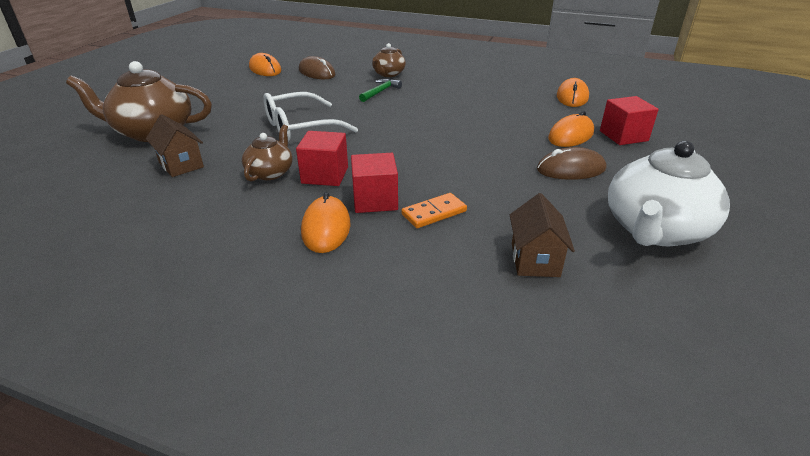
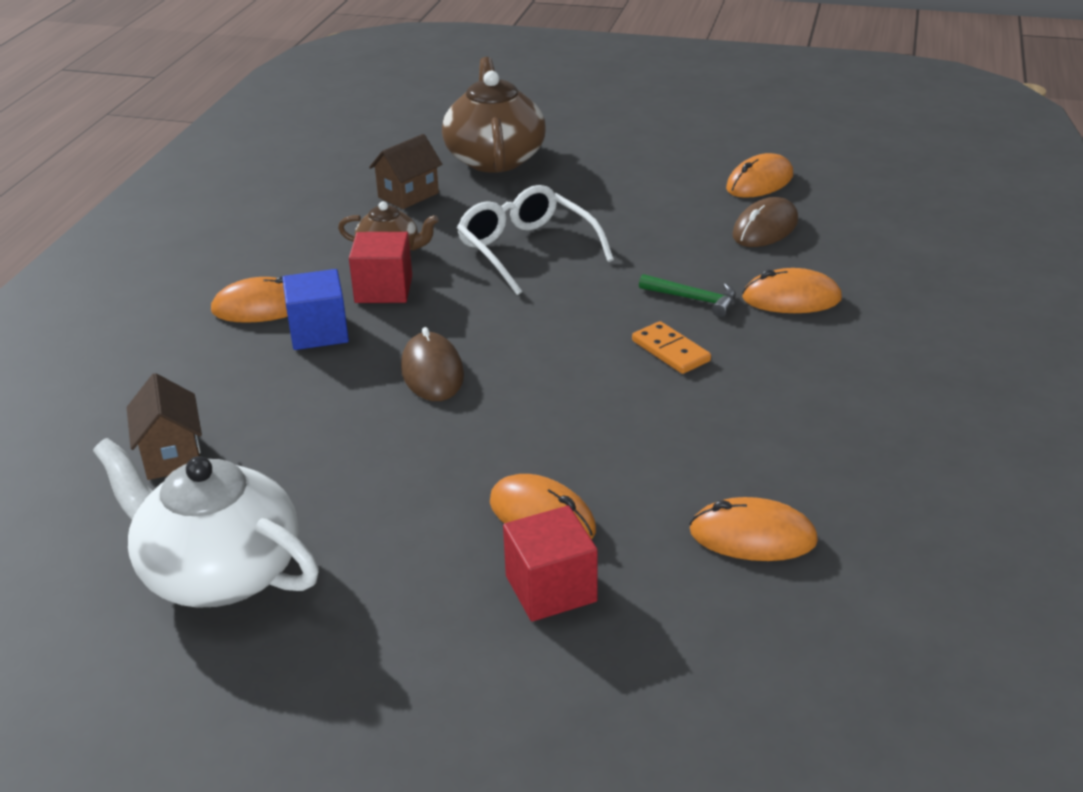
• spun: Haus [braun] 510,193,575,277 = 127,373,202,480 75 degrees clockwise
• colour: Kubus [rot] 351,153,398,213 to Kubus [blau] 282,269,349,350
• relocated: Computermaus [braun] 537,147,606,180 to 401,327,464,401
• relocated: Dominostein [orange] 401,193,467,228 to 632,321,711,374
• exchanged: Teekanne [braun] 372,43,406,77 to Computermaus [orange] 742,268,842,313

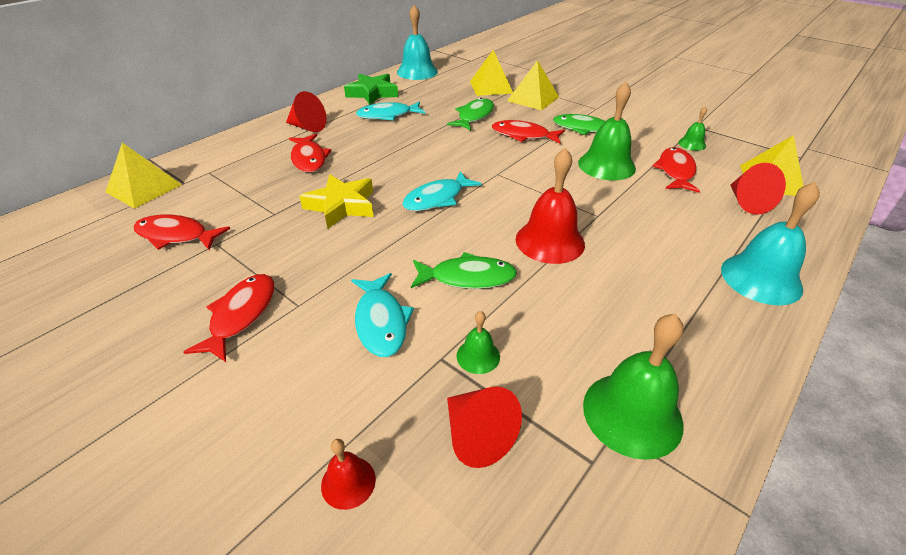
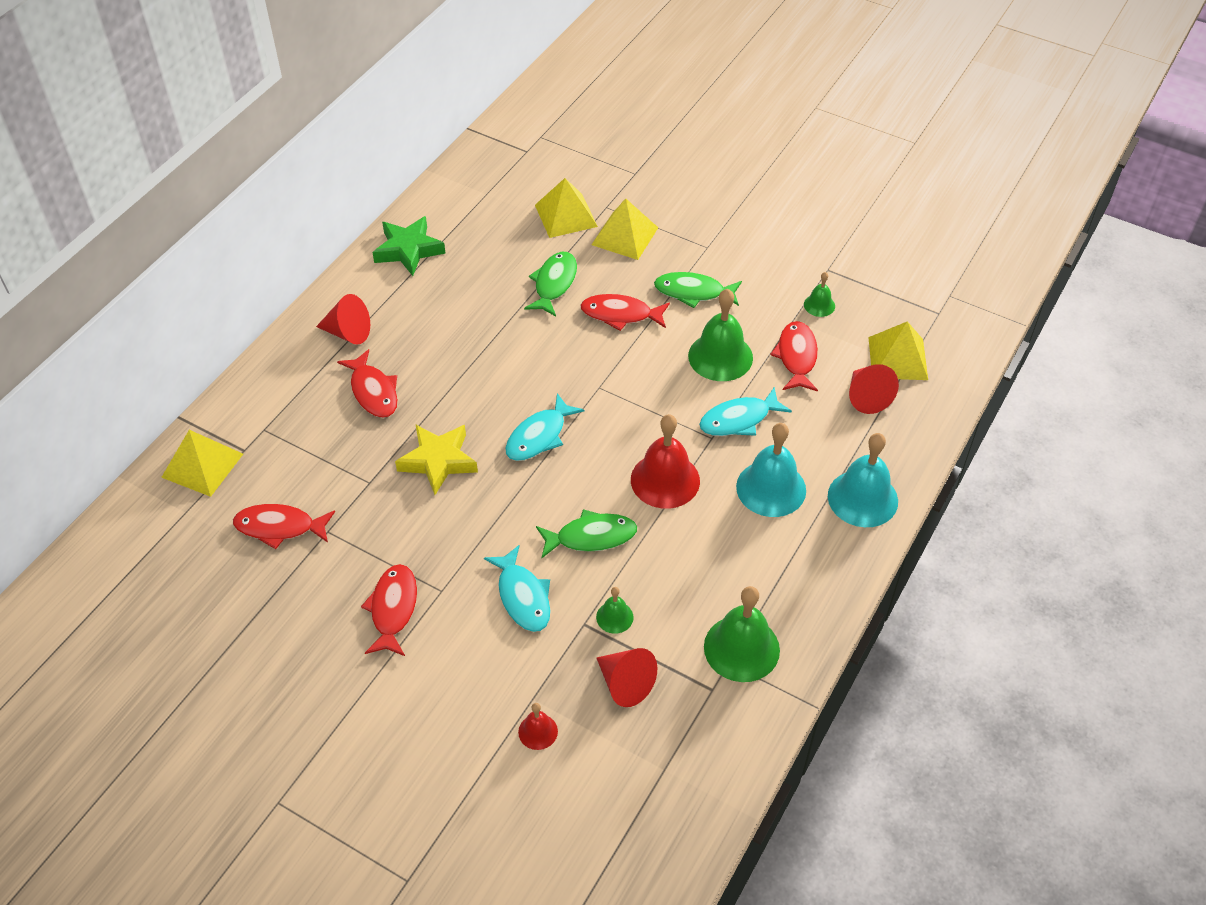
• relocated: Fisch [türkis] 356,101,426,121 to 699,387,792,436
• relocated: Glocke [türkis] 397,5,438,80 to 736,423,806,517

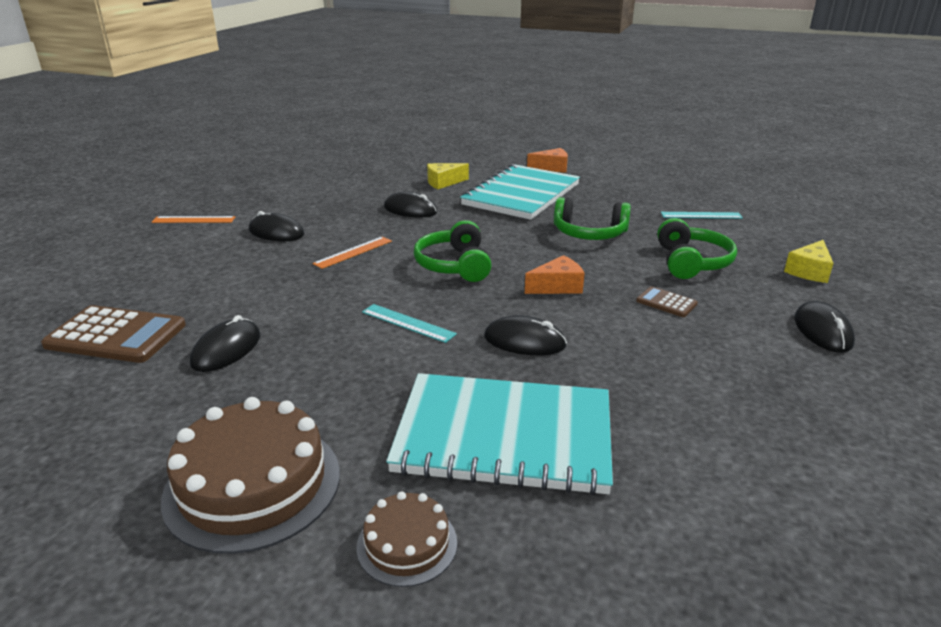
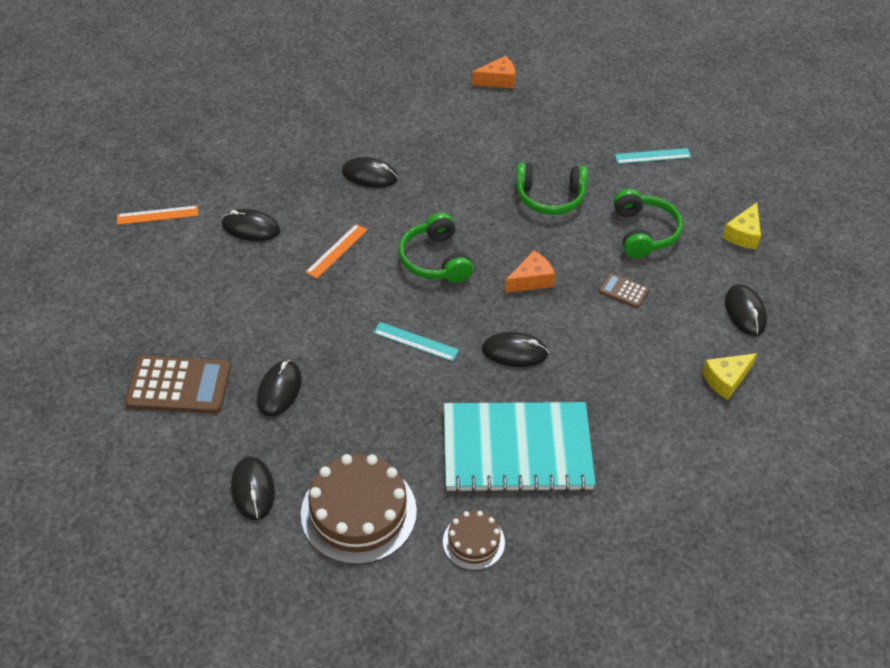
• appeared: Computermaus [schwarz] 231,456,275,520
• relocated: Käse [gelb] 427,163,469,189 to 702,353,757,400
• missing: Notizbuch [türkis] 460,164,580,220

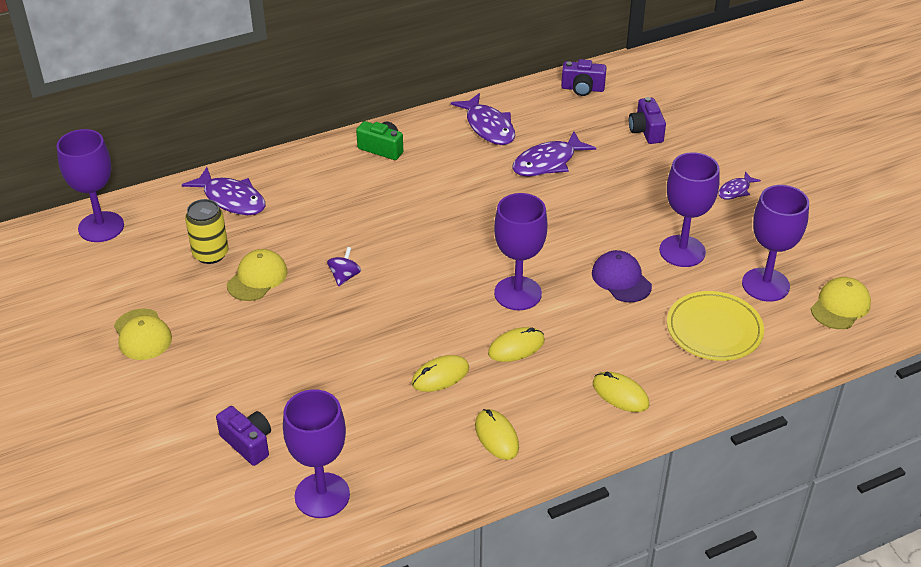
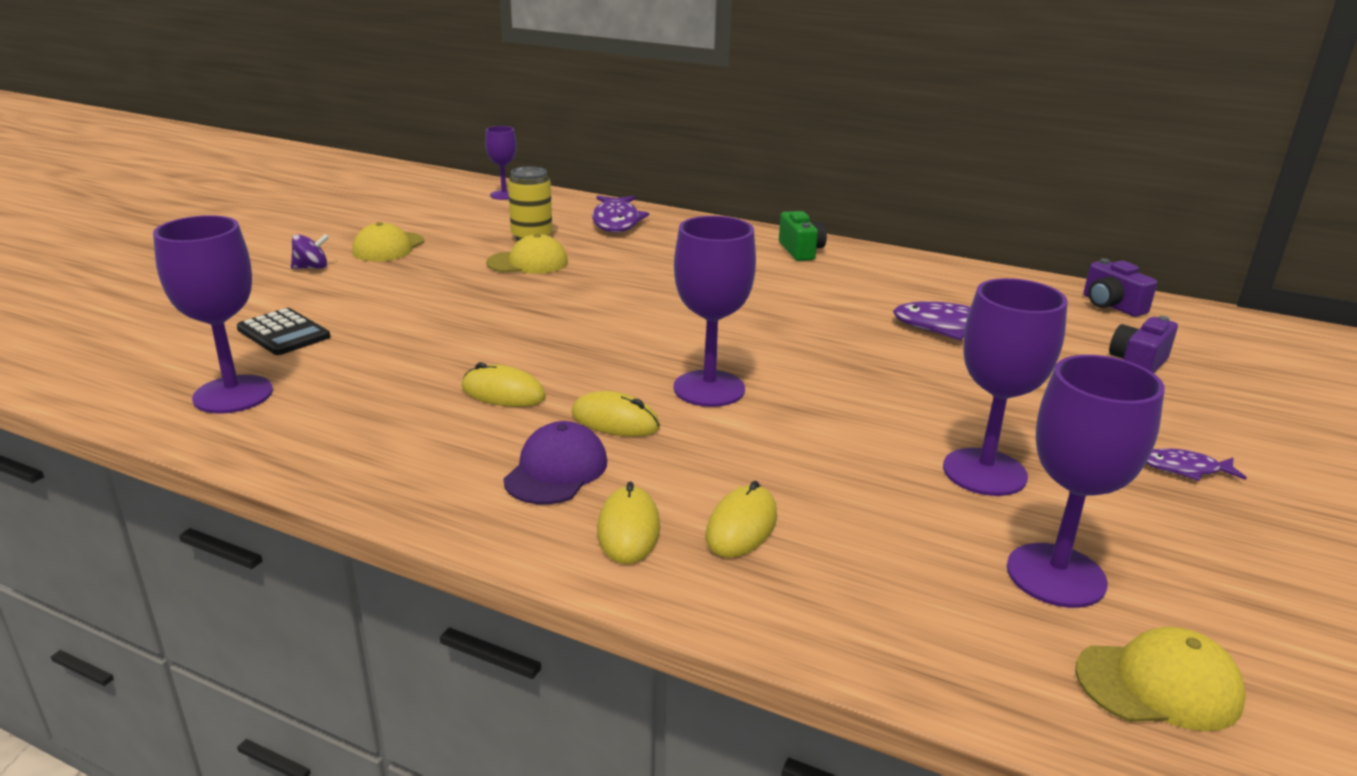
• exchanged: Kamera [lila] 216,406,271,466 to Taschenrechner [schwarz] 237,308,330,355
• relocated: Kreisel [lila] 327,247,361,286 to 291,234,329,269
• size: Kelch [lila] 57,129,124,242 = 485,126,517,200 x0.60
• relocated: Kappe [lila] 592,250,652,302 to 503,421,607,504
• relocated: Computermaus [gelb] 475,409,519,460 to 706,481,777,558
• missing: Fisch [lila] 451,93,515,145
• missing: Teller [gelb] 667,291,764,361

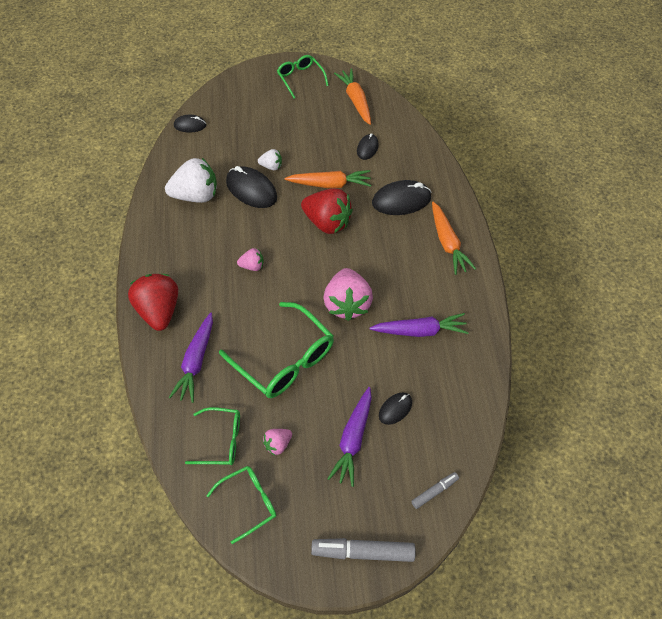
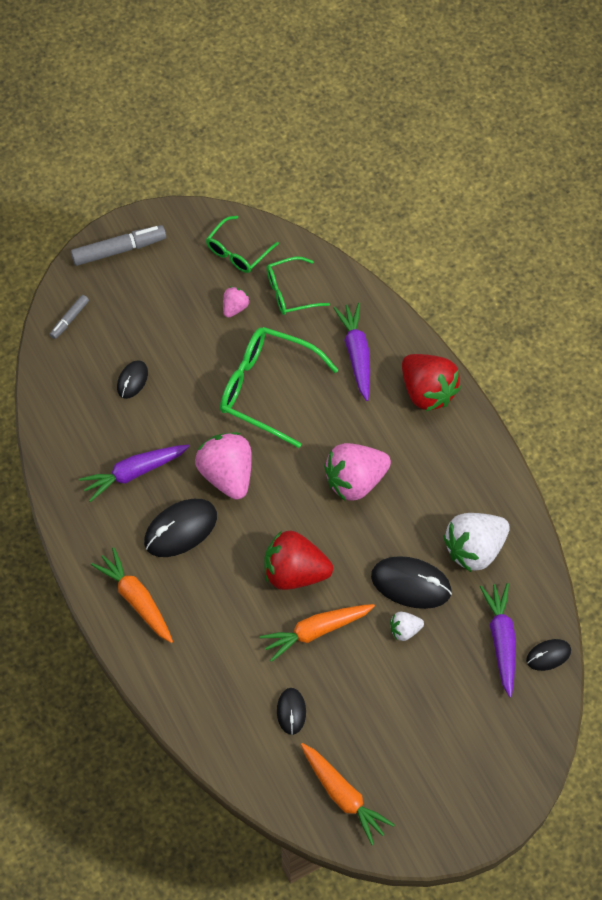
• relocated: Computermaus [schwarz] 372,180,432,215 to 144,499,217,557
• size: Erdbeere [rosa] 237,248,264,271 = 324,443,391,501 x2.04
• relocated: Karotte [lila] 327,387,372,487 to 480,583,516,697
• missing: Brille [grün] 277,55,329,98

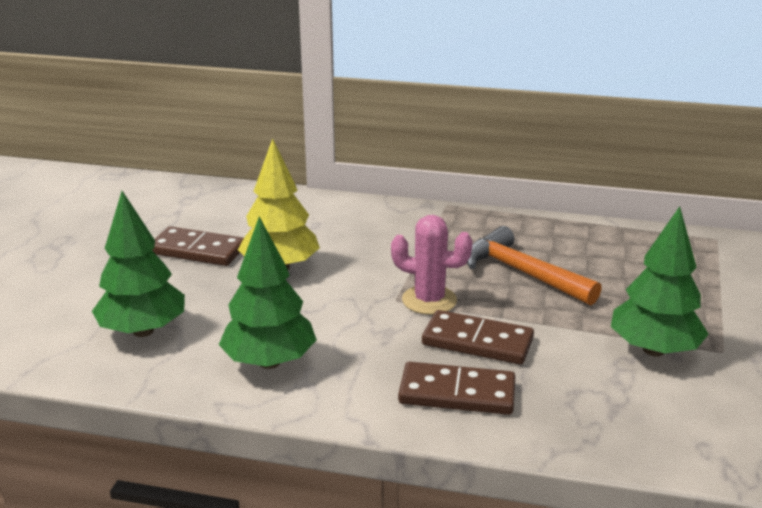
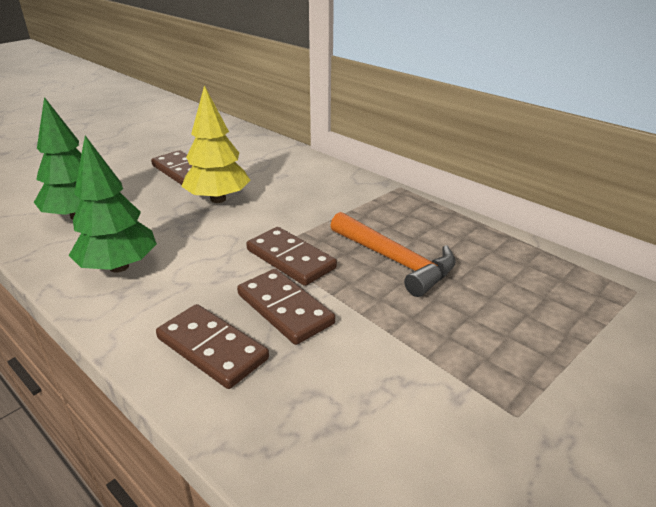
• exchanged: Kaktus [rosa] 391,215,473,315 to Dominostein [braun] 246,227,337,286
• spun: Hammer [orange] 467,226,602,305 = 330,212,456,297 150 degrees clockwise
• missing: Baum [grün] 611,206,709,357

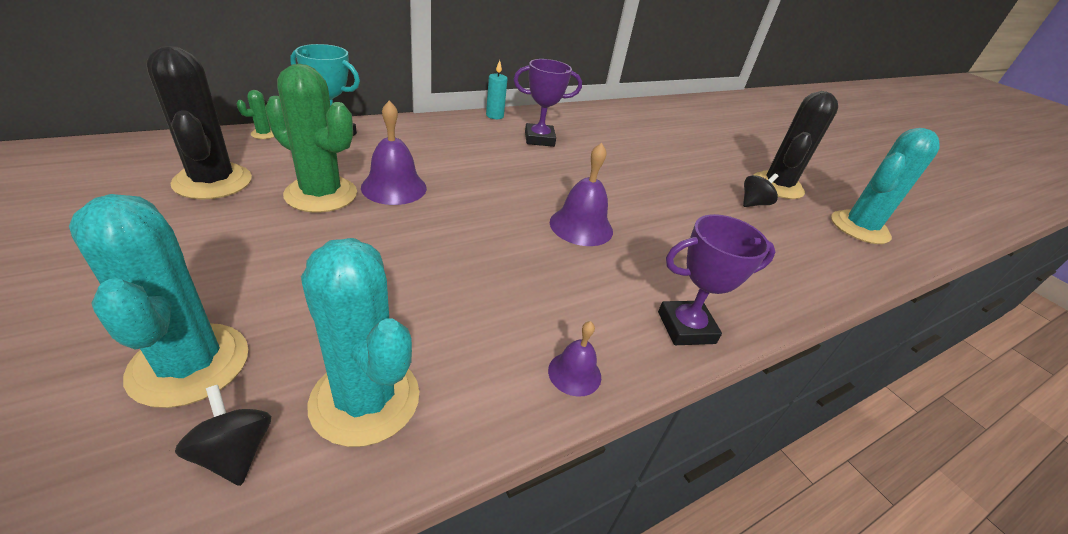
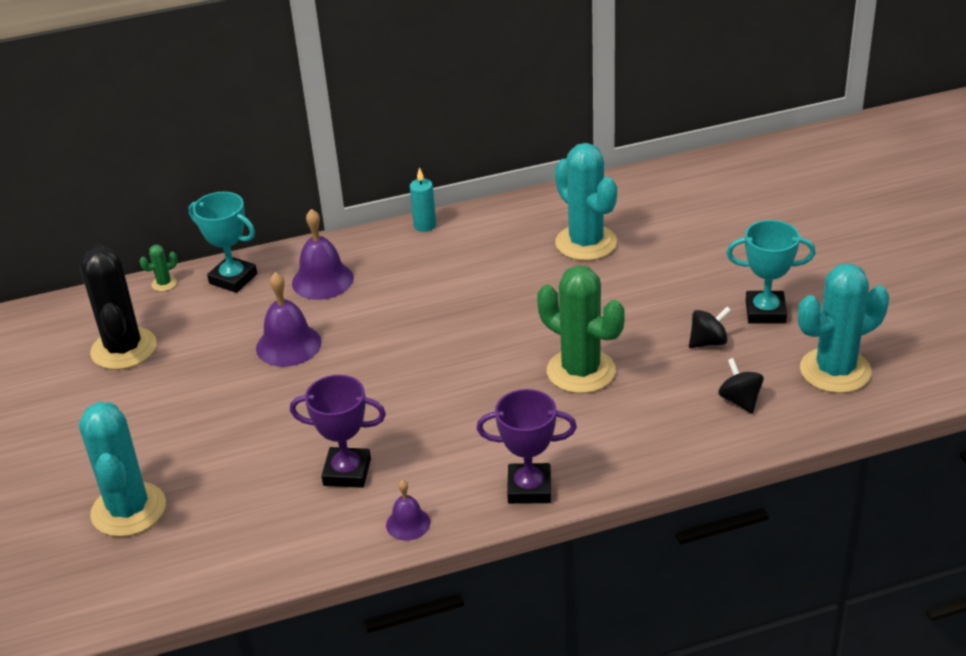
• relocated: Pokal [lila] 514,59,582,147 to 290,375,386,488
• relocated: Glocke [lila] 550,143,613,246 to 292,209,354,300
• relocated: Kaktus [grün] 265,64,357,213 to 537,265,625,393
• relocated: Kaktus [türkis] 301,238,419,447 to 555,143,617,261
• relocated: Kreisel [schwarz] 175,385,271,486 to 718,358,764,414
• exchanged: Kaktus [schwarz] 754,91,838,199 to Pokal [türkis] 726,220,816,324

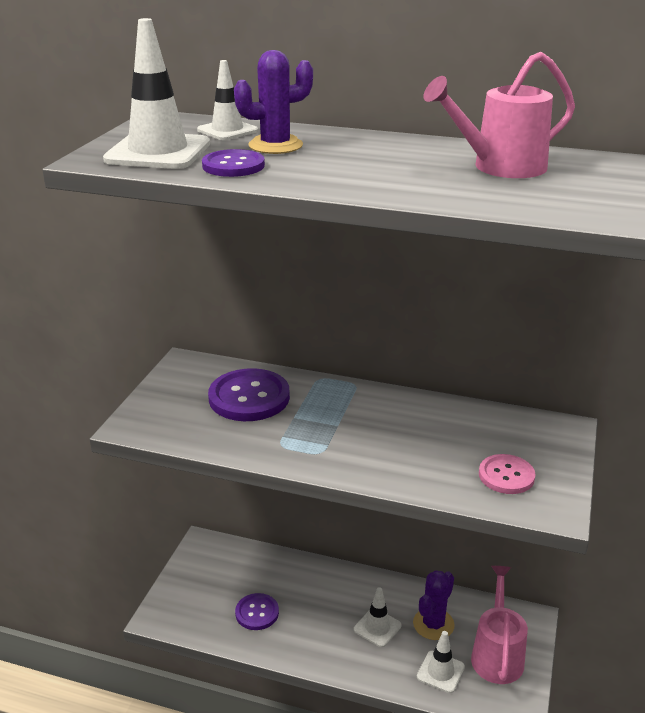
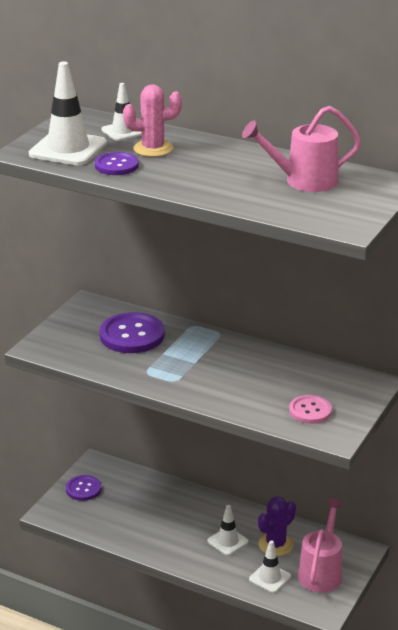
• relocated: Knopf [lila] 235,593,279,630 to 66,475,102,501
• colour: Kaktus [lila] 234,50,313,154 to Kaktus [rosa] 123,84,182,157

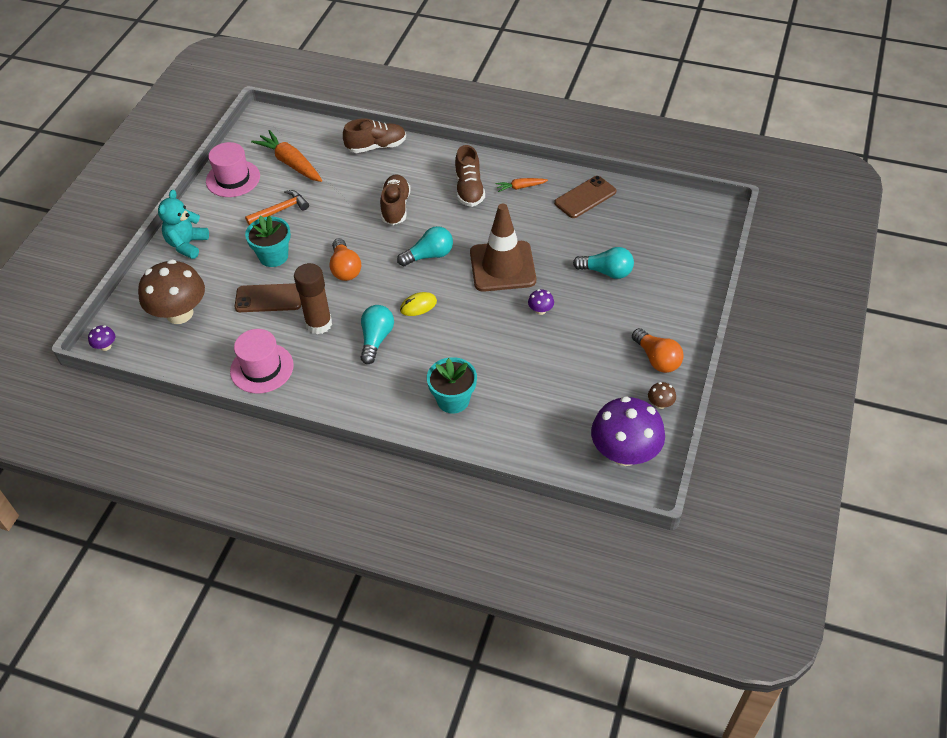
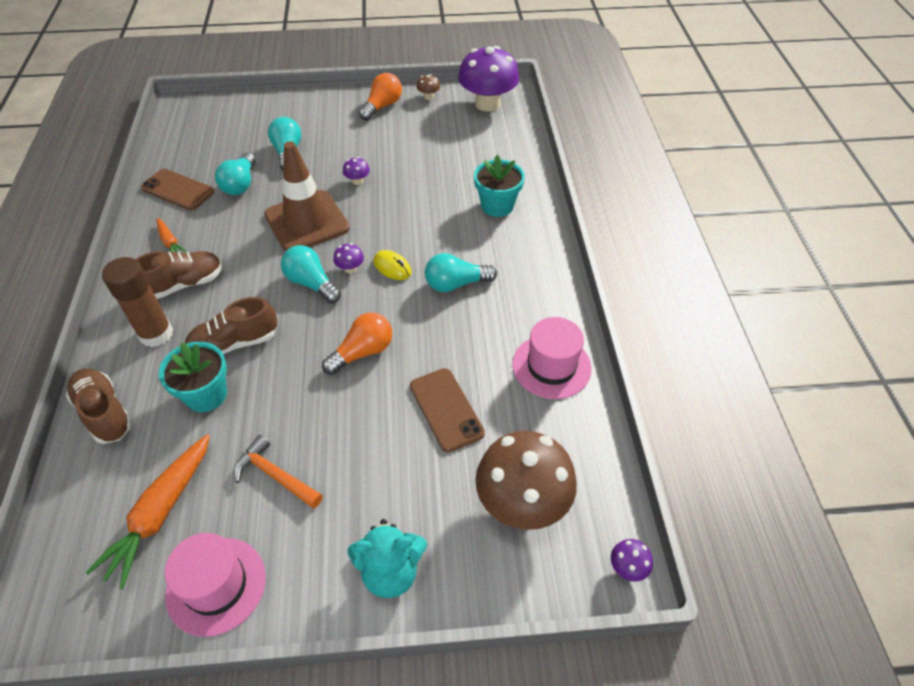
• relocated: Klebestift [braun] 294,263,332,334 to 102,257,173,347
• relocated: Blumentopf [türkis] 245,215,291,267 to 159,342,227,412
• appeared: Glühbirne [türkis] 215,152,255,195
• appeared: Pilz [lila] 333,243,364,273

